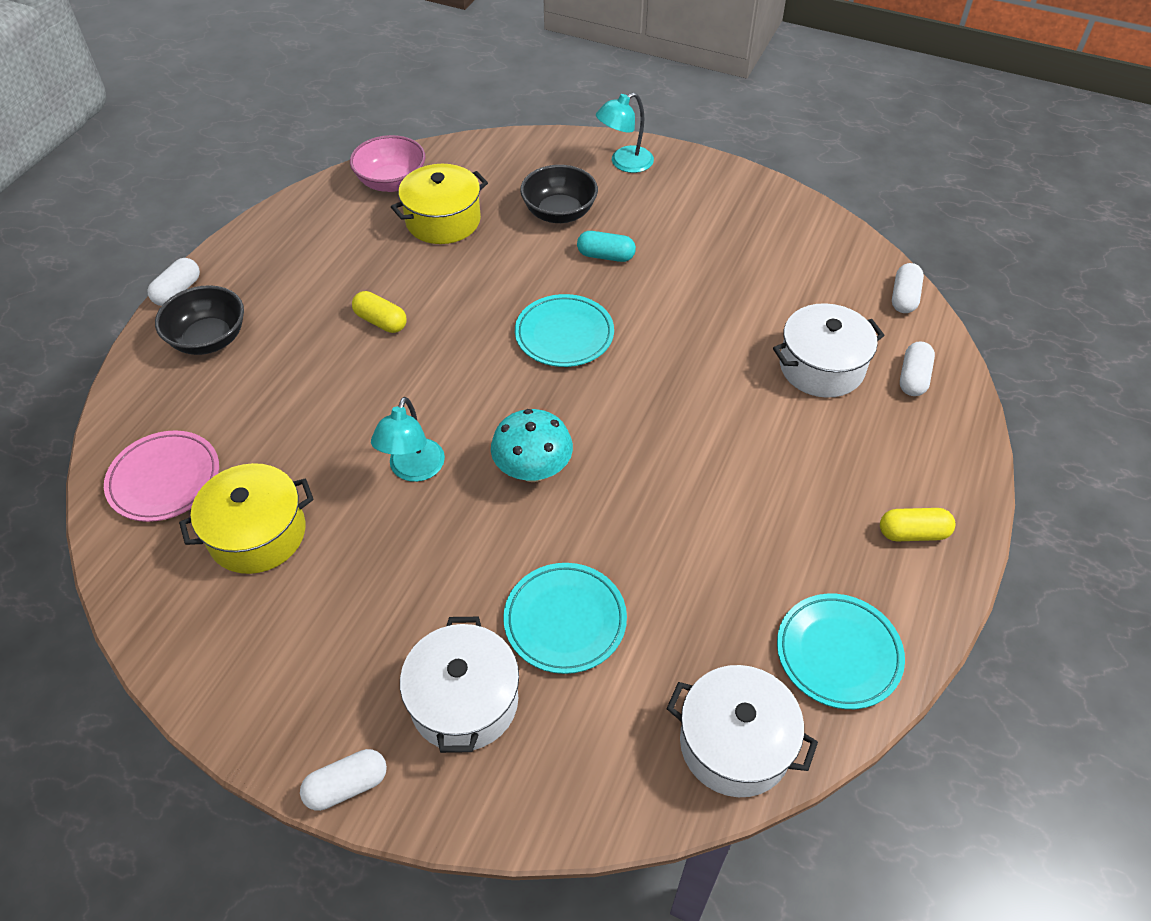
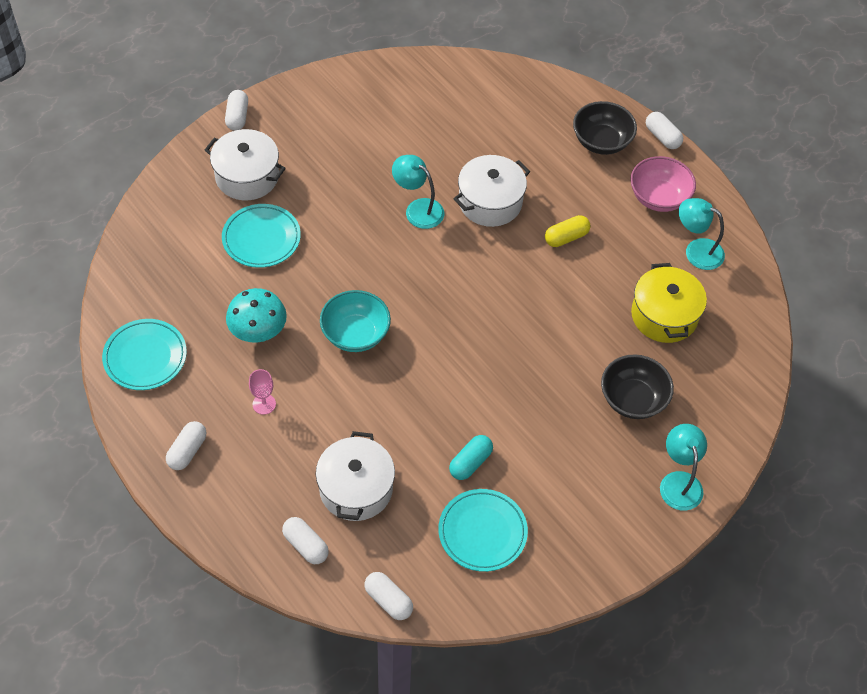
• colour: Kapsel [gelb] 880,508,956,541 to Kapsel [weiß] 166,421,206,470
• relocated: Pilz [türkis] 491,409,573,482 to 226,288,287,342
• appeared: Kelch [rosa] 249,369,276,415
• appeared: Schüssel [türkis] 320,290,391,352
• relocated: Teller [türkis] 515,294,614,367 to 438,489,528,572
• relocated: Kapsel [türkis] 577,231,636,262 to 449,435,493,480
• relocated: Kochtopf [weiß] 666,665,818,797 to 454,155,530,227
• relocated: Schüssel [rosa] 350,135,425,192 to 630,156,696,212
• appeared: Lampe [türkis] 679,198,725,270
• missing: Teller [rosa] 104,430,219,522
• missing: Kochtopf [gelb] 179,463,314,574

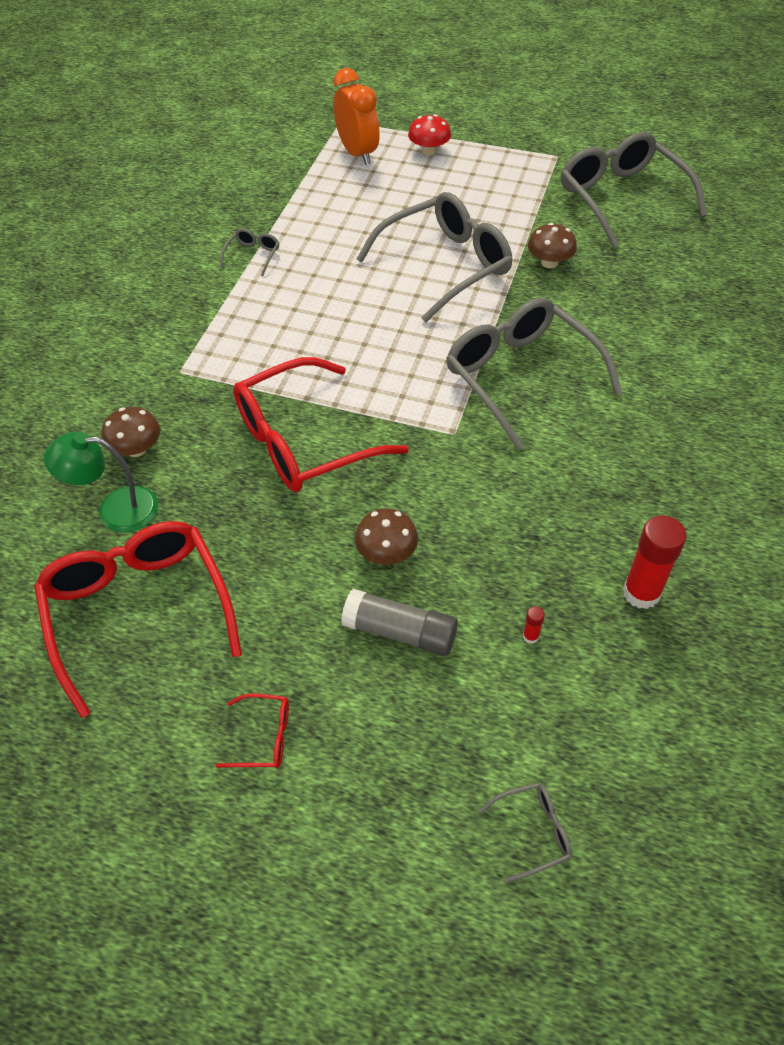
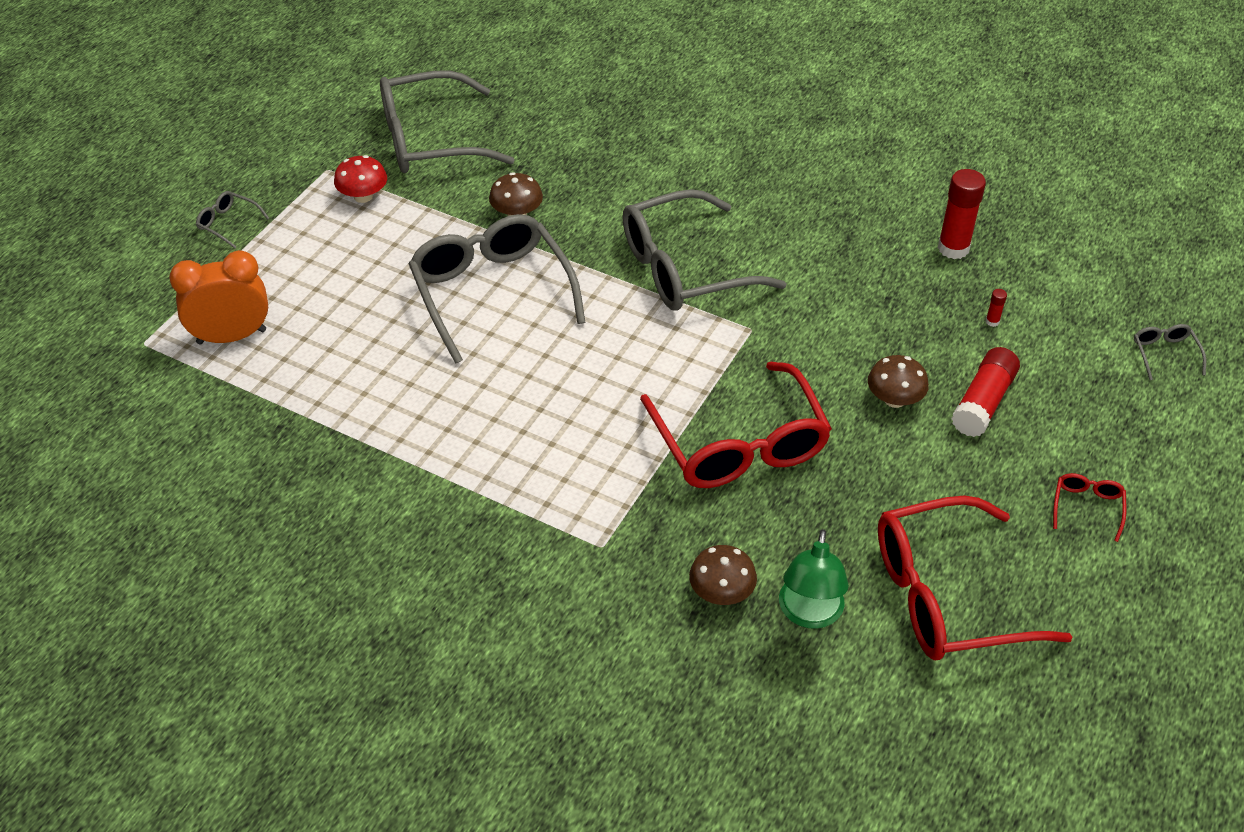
• relocated: Brille [grau] 220,228,279,276 to 196,191,269,248
• relocated: Pilz [rot] 408,114,451,155 to 334,155,387,203
• colour: Klebestift [grau] 341,589,458,656 to Klebestift [rot] 951,347,1020,437

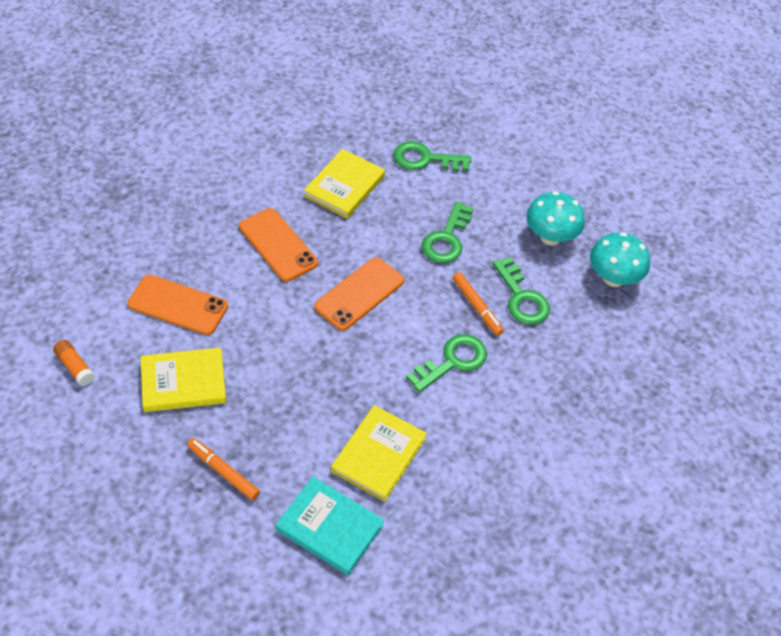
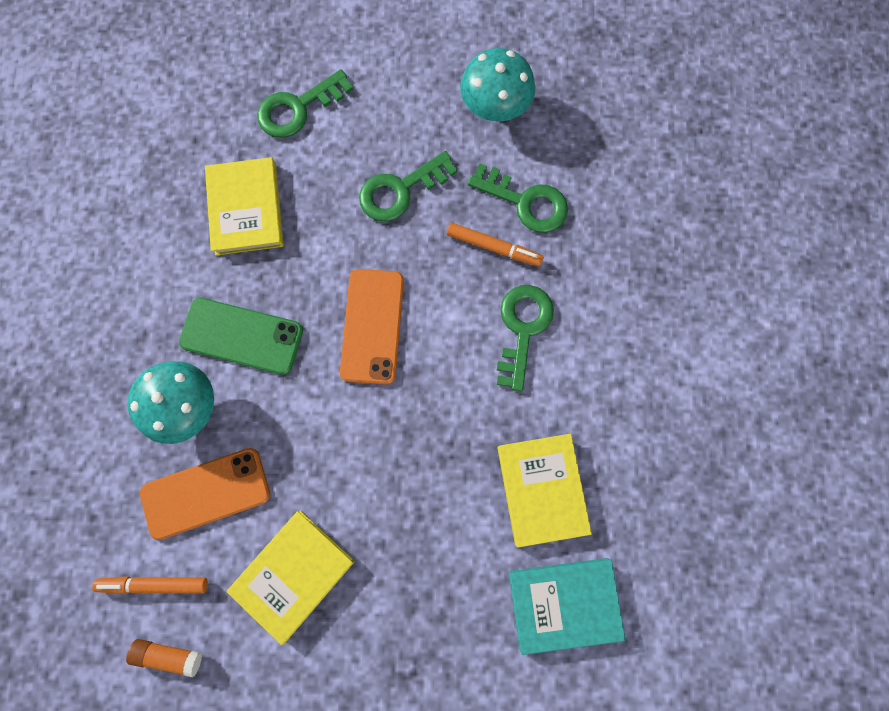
• relocated: Filzstift [orange] 187,438,260,500 to 92,576,208,594
• relocated: Pilz [türkis] 590,232,650,287 to 127,361,214,444
• colour: Handy [orange] 239,208,318,282 to Handy [grün] 179,298,303,375
• spun: Schlüssel [grün] 422,202,473,263 = 359,151,458,221 75 degrees clockwise

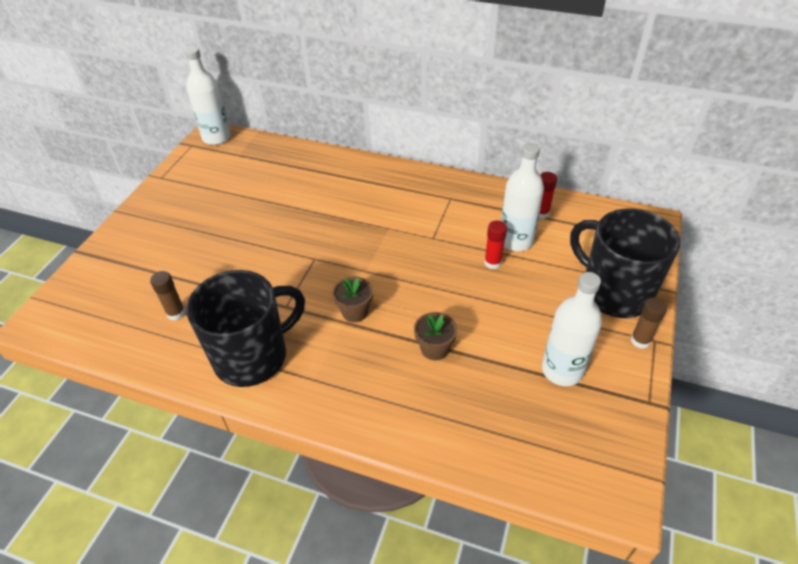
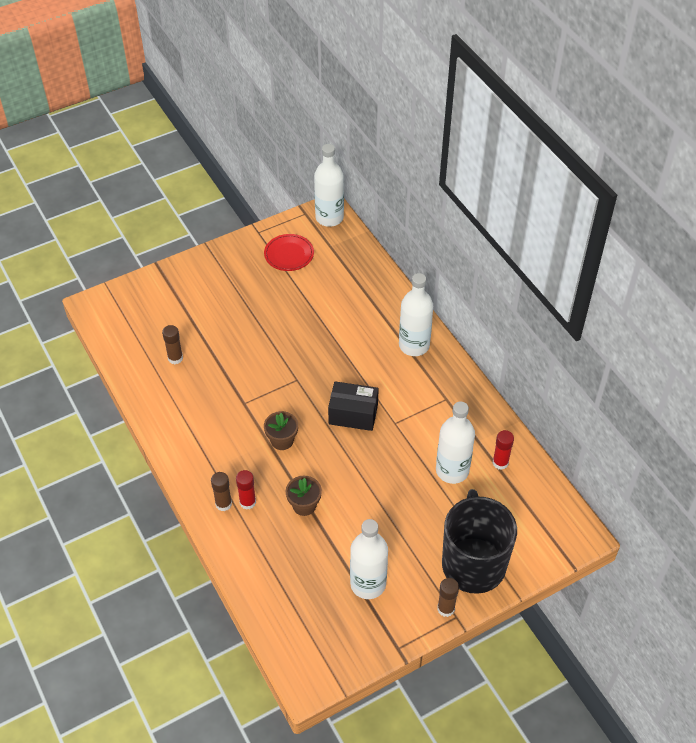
• appeared: Klebestift [braun] 211,472,232,511
• relocated: Klebestift [rot] 484,220,507,269 to 236,470,256,510
• appeared: Teller [rot] 264,234,314,271
• appeared: Schachtel [schwarz] 328,381,379,431
• appeared: Flasche [weiß] 399,273,433,356
• missing: Tasse [schwarz] 186,270,305,387

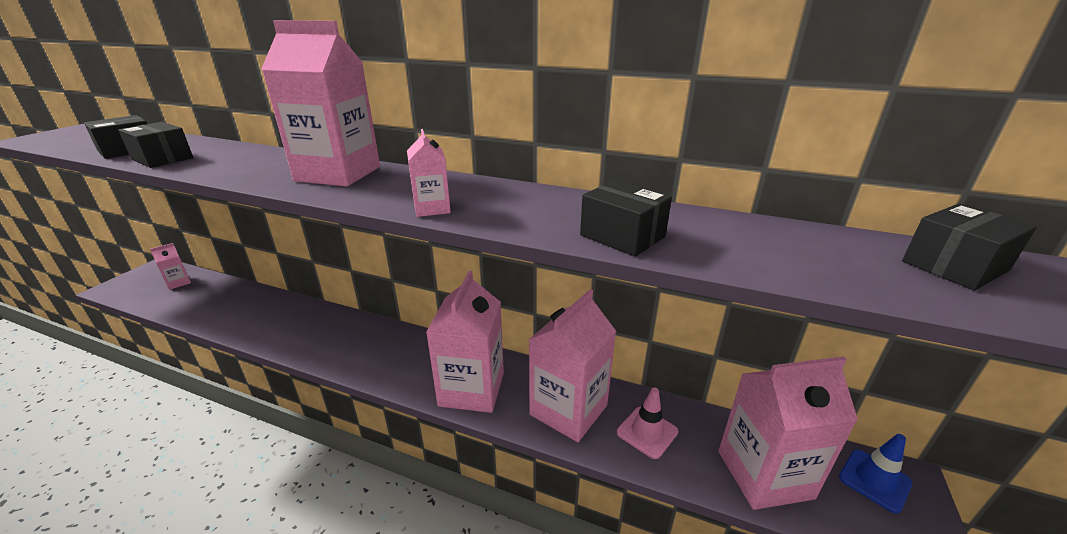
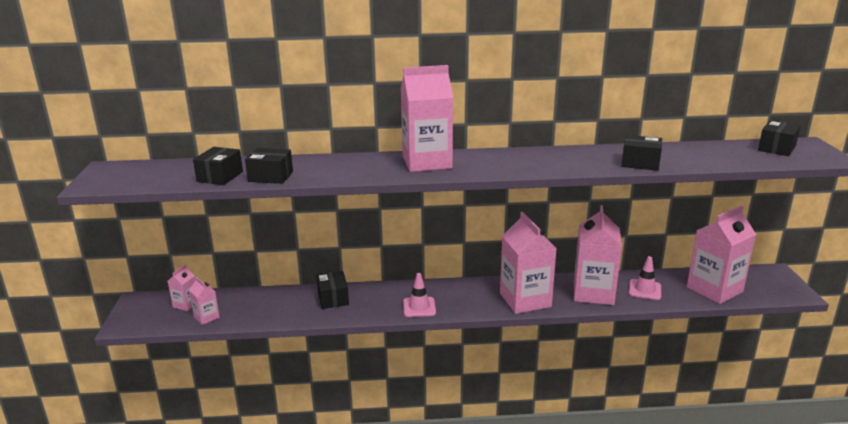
• relocated: Getränkekarton [rosa] 407,129,451,217 to 189,277,220,325
• appeared: Schachtel [schwarz] 316,271,349,309
• appeared: Leitkegel [rosa] 403,273,436,317
• missing: Leitkegel [blau] 839,434,912,514

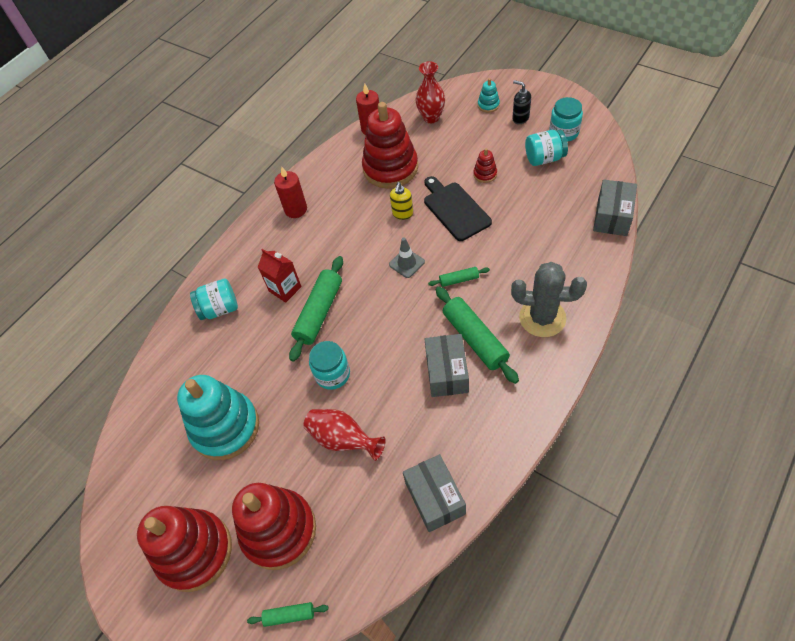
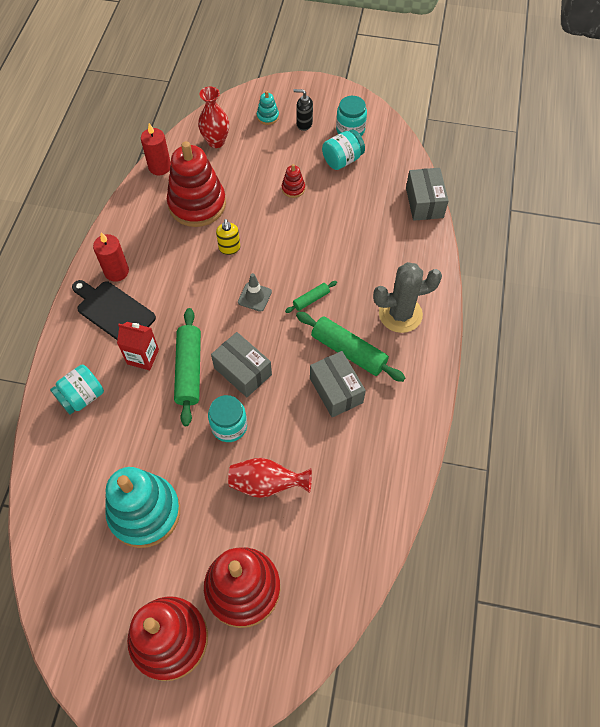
• relocated: Schneidebrett [schwarz] 424,176,492,241 to 72,280,156,340
• relocated: Schachtel [grau] 403,454,466,532 to 211,332,272,397
• missing: Nudelholz [grün] 247,602,329,627

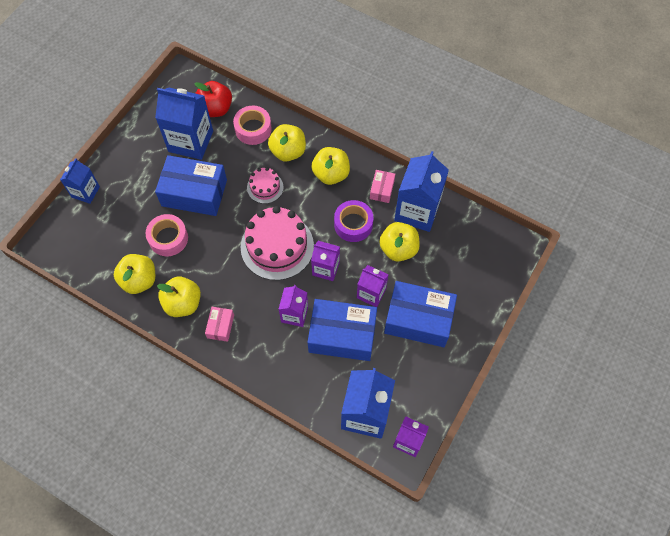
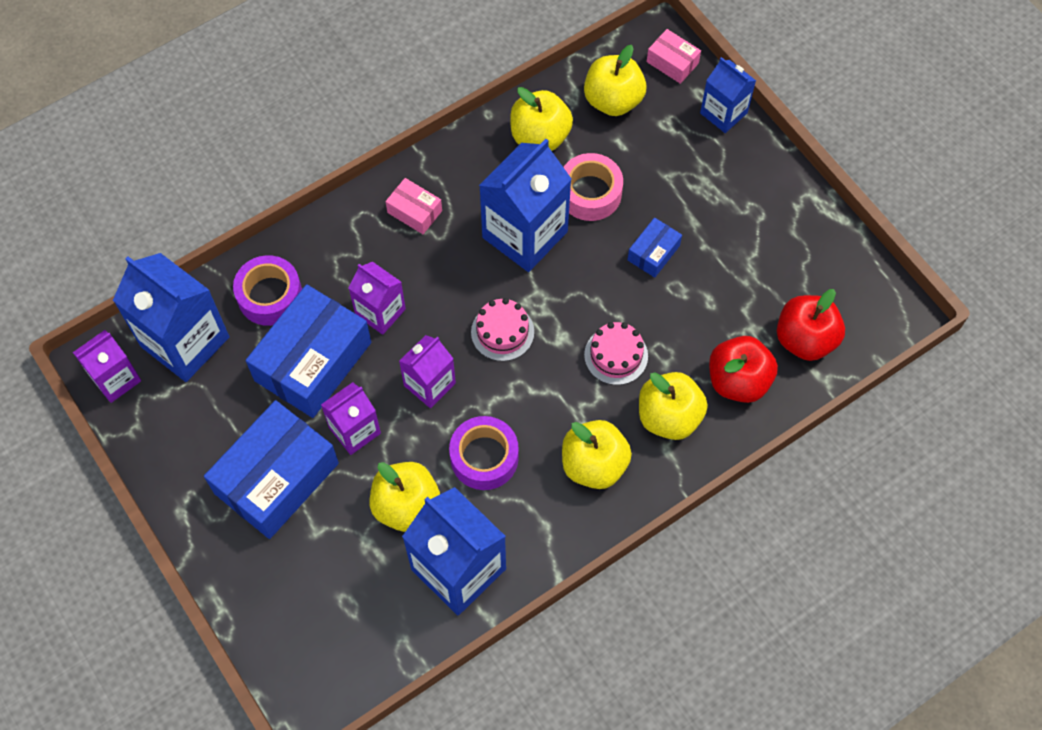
• appeared: Klebeband [lila] 233,255,302,326
• size: Kuchen [rosa] 241,206,314,280 = 471,298,534,361 x0.52
• relocated: Getränkekarton [blau] 155,87,213,160 to 479,139,571,272
• relocated: Apfel [gelb] 157,276,201,317 to 584,45,646,116
• size: Schachtel [blau] 155,155,227,216 = 628,218,682,278 x0.47
• relocated: Schachtel [rosa] 370,170,395,203 to 647,29,701,84
• exchanged: Klebeband [rosa] 233,106,272,145 to Apfel [rot] 709,336,778,403

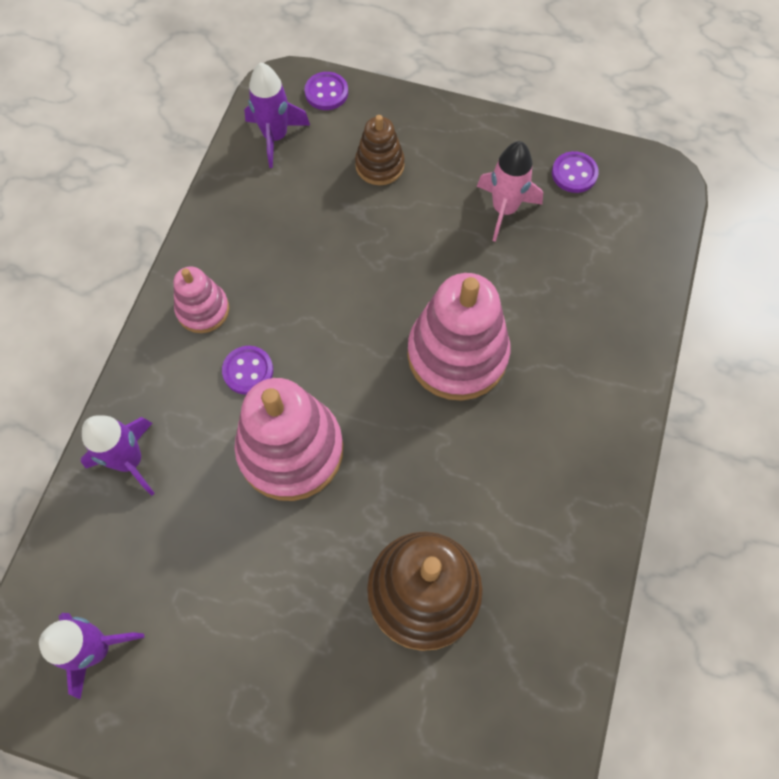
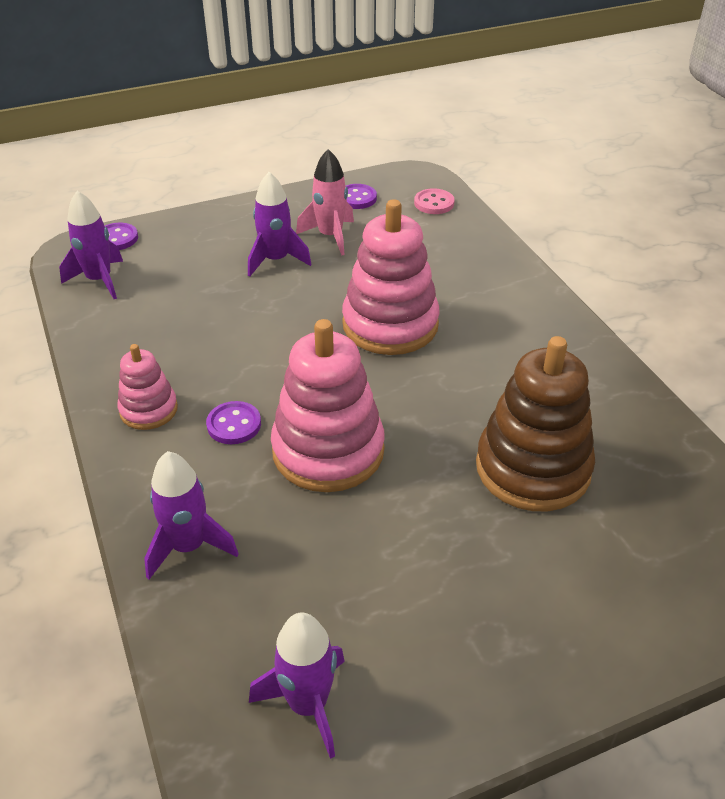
• appeared: Rakete [lila] 248,172,312,277
• appeared: Knopf [rosa] 414,188,455,214
• missing: Stapelspielzeug [braun] 355,115,405,185

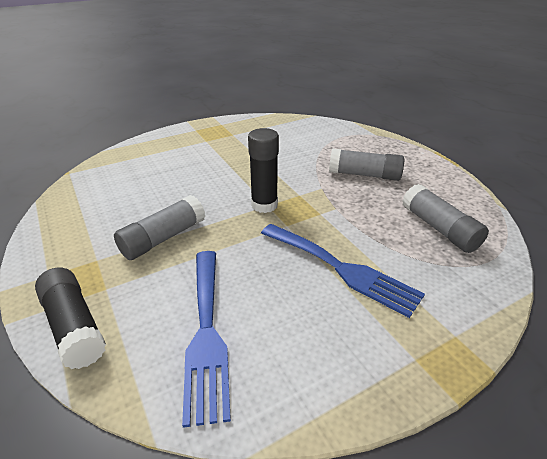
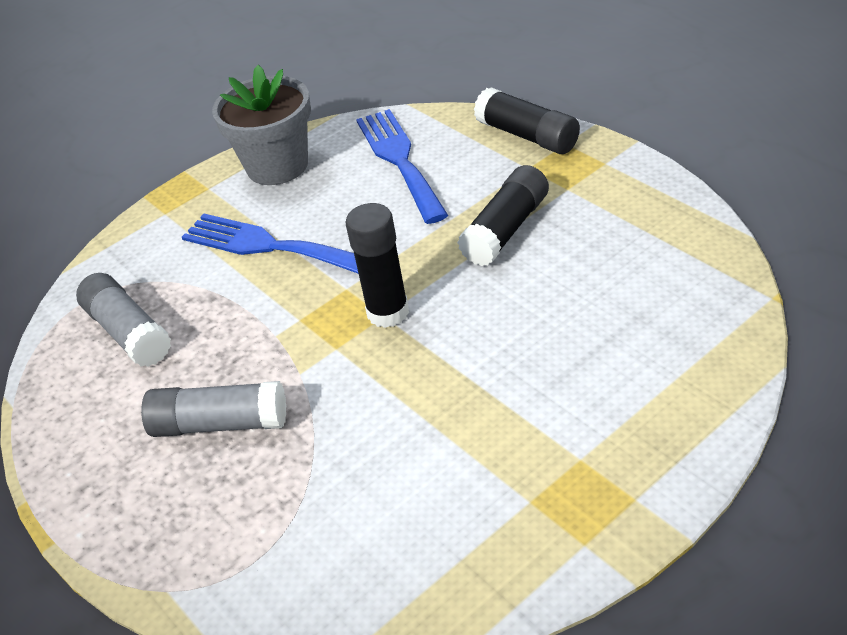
• appeared: Blumentopf [grau] 212,65,311,185
• colour: Klebestift [grau] 114,195,205,260 to Klebestift [schwarz] 457,165,549,266

